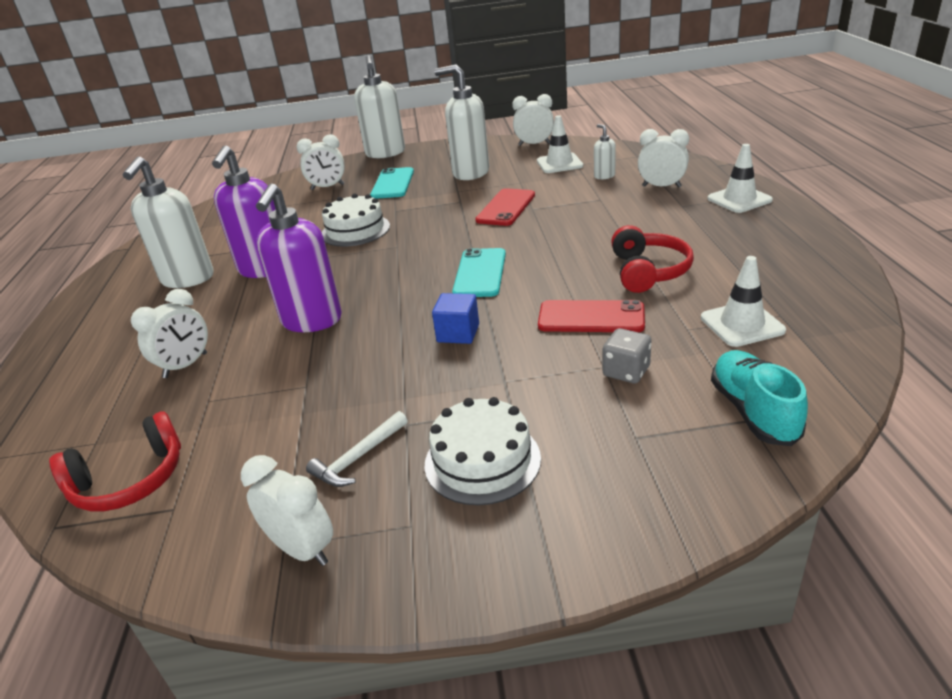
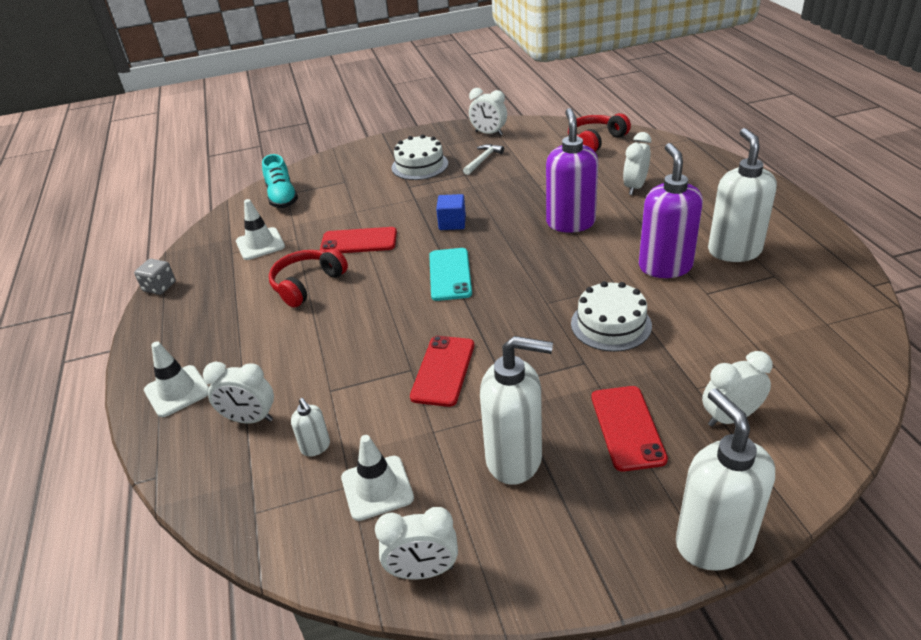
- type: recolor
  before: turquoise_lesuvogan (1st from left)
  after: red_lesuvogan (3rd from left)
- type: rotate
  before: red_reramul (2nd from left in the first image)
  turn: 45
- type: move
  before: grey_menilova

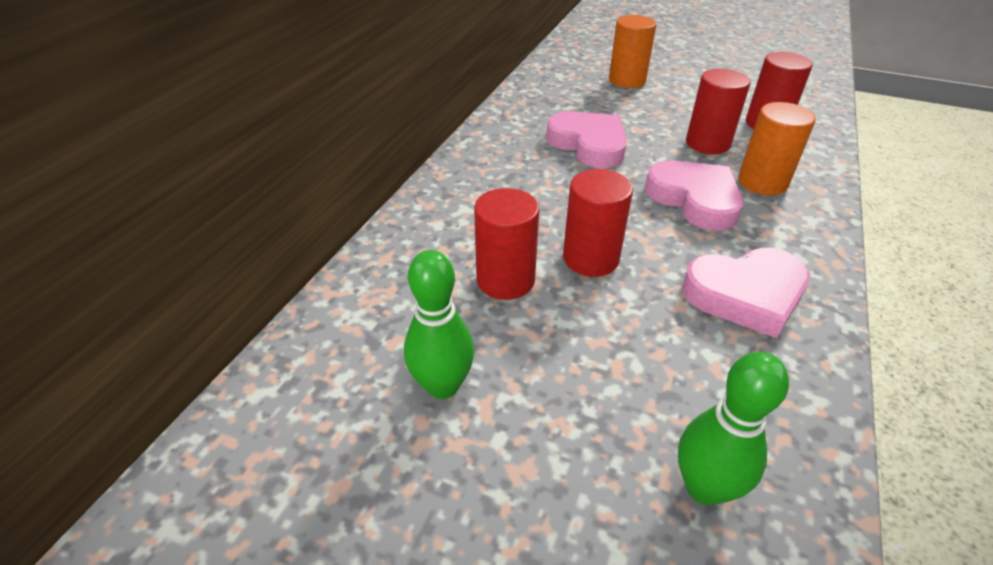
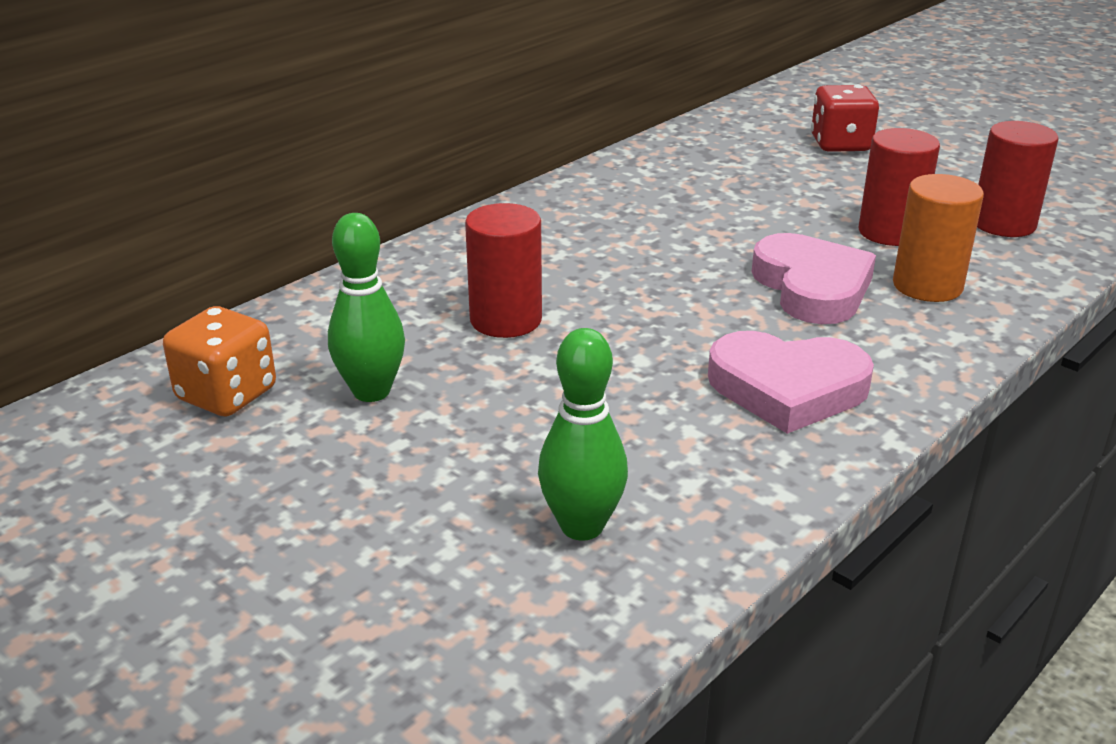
- type: replace
  before: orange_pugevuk (1st from left)
  after: red_menilova
- type: delete
  before: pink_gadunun (1st from left)
- type: delete
  before: red_pugevuk (2nd from left)
- type: insert
  after: orange_menilova

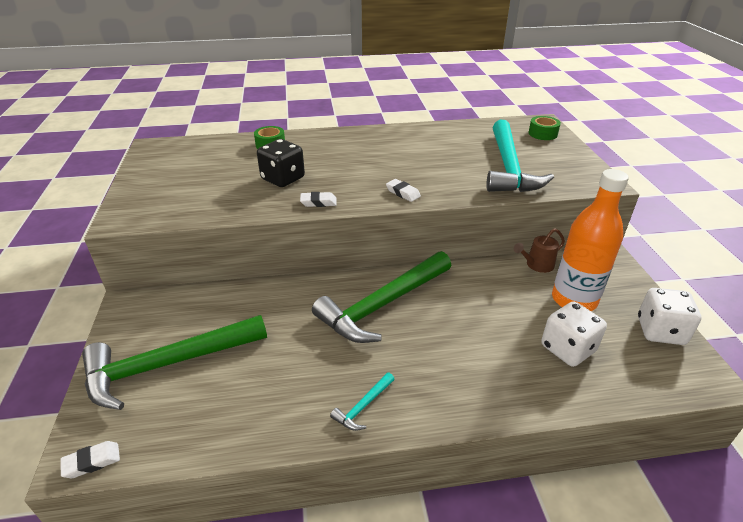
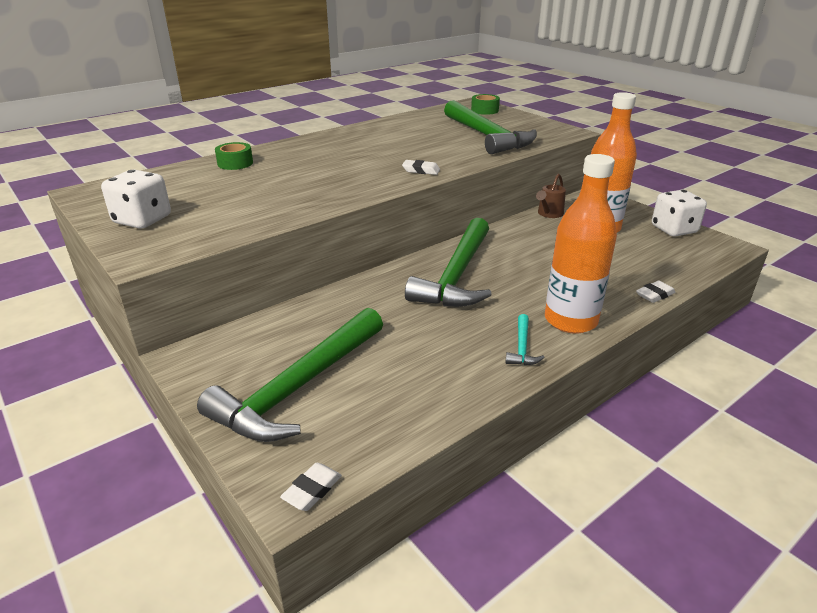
- type: recolor
  before: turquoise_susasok (2nd from left)
  after: green_susasok (3rd from left)
- type: delete
  before: black_menilova
- type: move
  before: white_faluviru (2nd from left in the first image)
  after: white_faluviru (3rd from left)
- type: move
  before: white_menilova (1st from left)
- type: insert
  after: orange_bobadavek (1st from left)

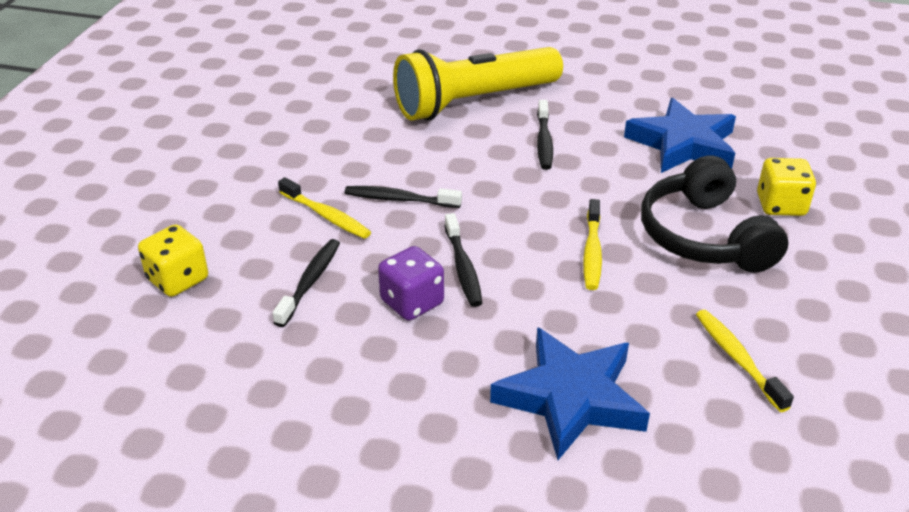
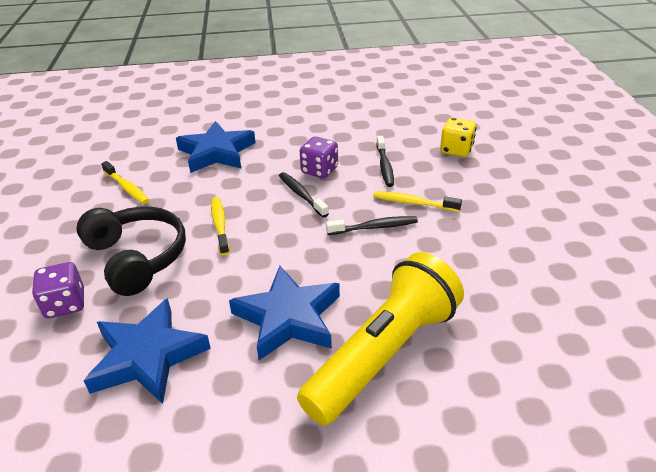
- type: replace
  before: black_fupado (4th from left)
  after: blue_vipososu (3rd from left)
- type: recolor
  before: yellow_menilova (2nd from left)
  after: purple_menilova (1st from left)

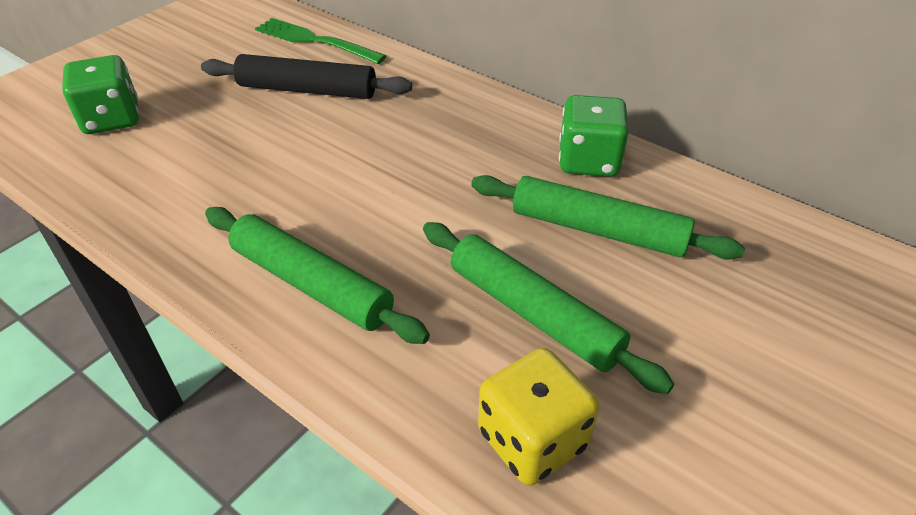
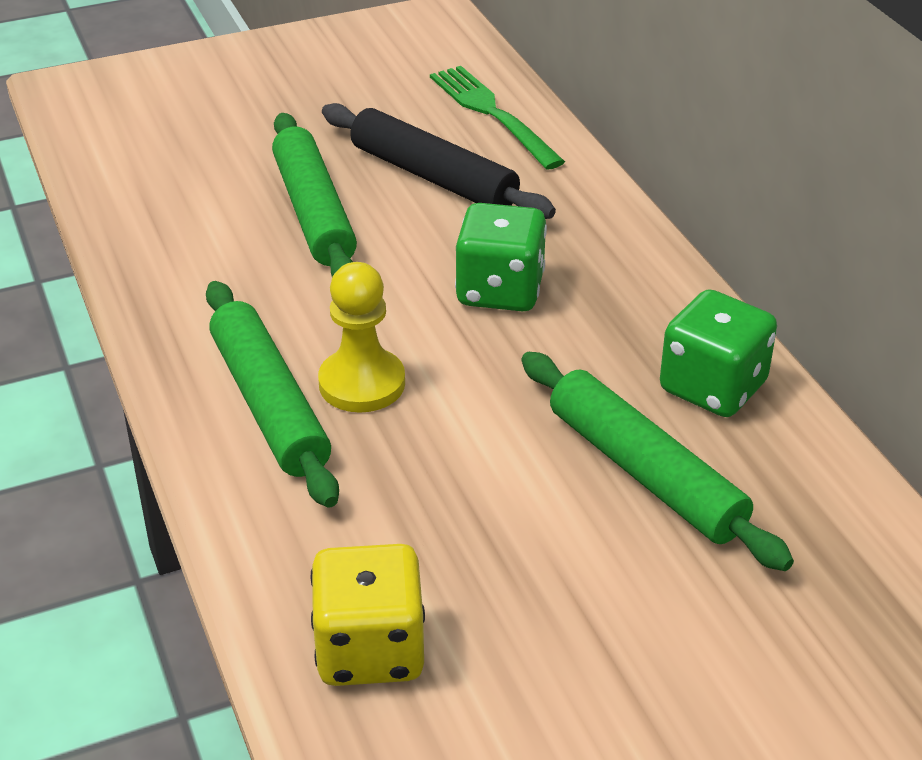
- type: move
  before: green_menilova (1st from left)
- type: move
  before: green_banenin (2nd from left)
- type: insert
  after: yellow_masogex

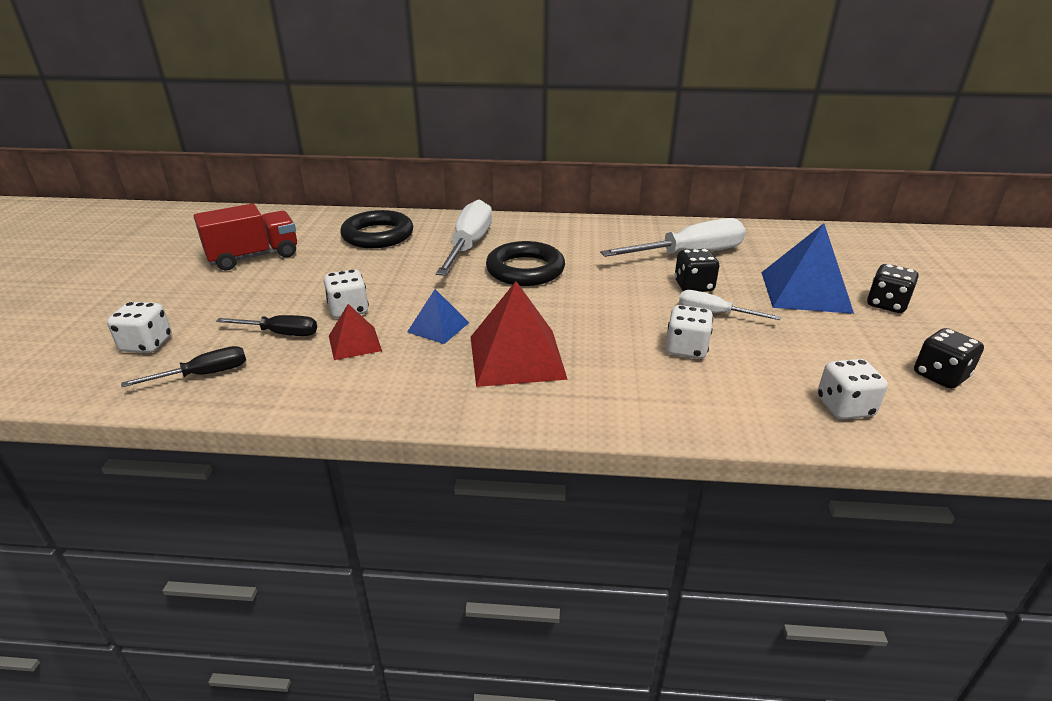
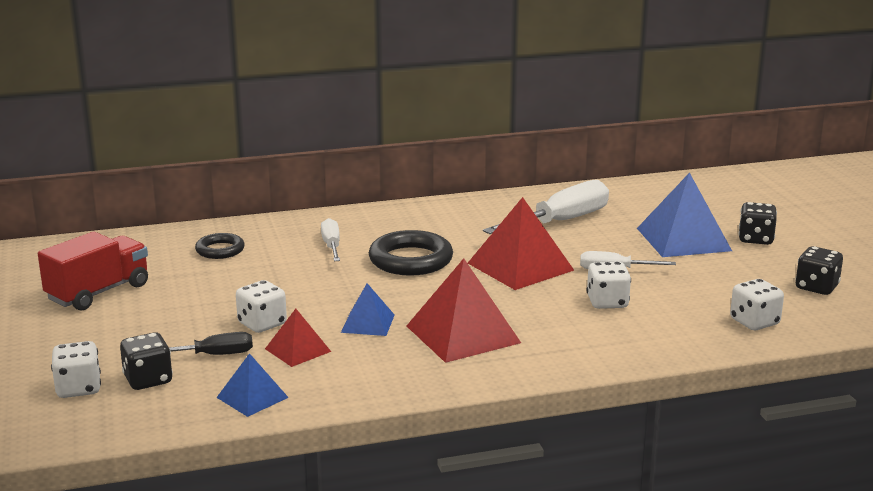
- type: resize
  before: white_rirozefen (1st from left)
  scale: 0.54
- type: resize
  before: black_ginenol (1st from left)
  scale: 0.59
- type: move
  before: black_menilova (1st from left)
- type: delete
  before: black_rirozefen (1st from left)
- type: insert
  after: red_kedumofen (3rd from left)
- type: insert
  after: blue_kedumofen (1st from left)

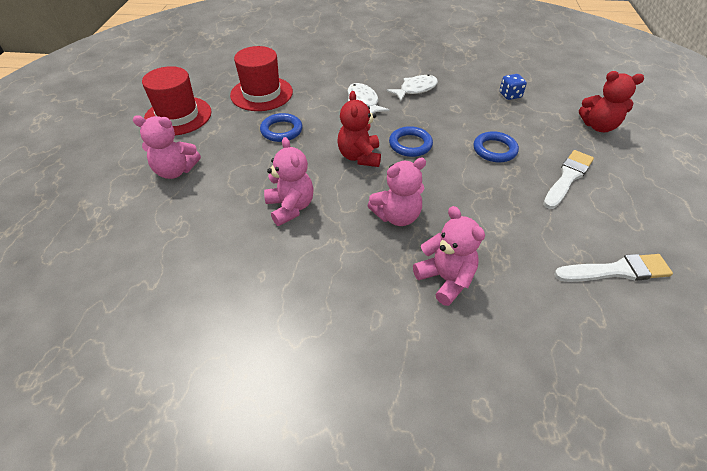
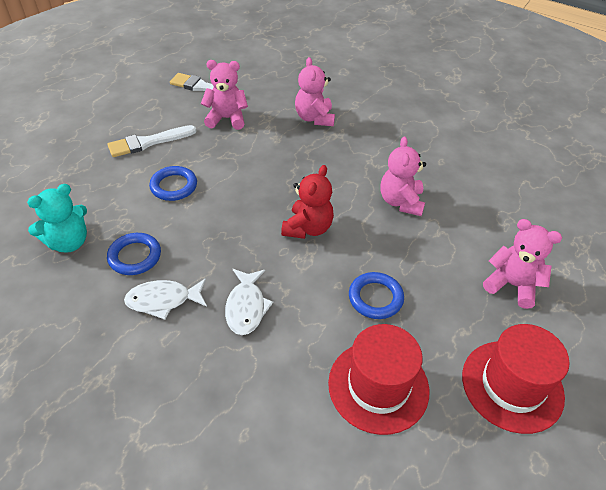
- type: delete
  before: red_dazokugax (2nd from left)
- type: replace
  before: blue_menilova
  after: turquoise_dazokugax
- type: move
  before: blue_ginenol (2nd from left in the first image)
  after: blue_ginenol (1st from left)
- type: move
  before: pink_dazokugax (3rd from left in the first image)
  after: pink_dazokugax (1st from left)

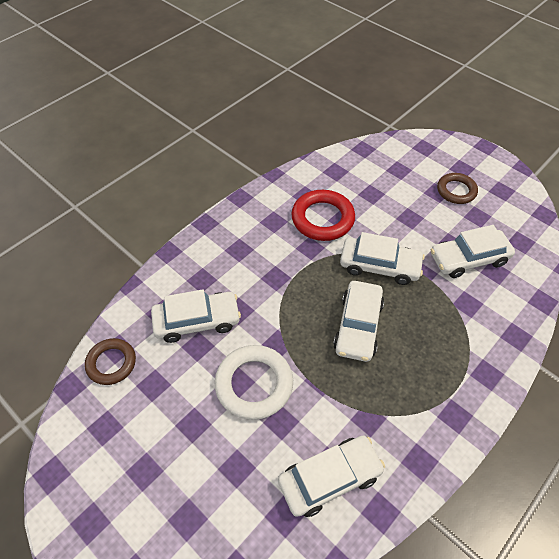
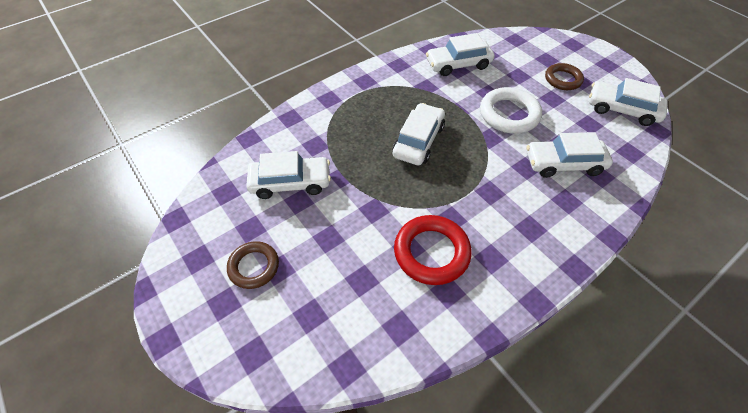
- type: move
  before: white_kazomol (4th from left in the first image)
  after: white_kazomol (5th from left)
- type: move
  before: brown_ginenol (1st from left in the first image)
  after: brown_ginenol (2nd from left)

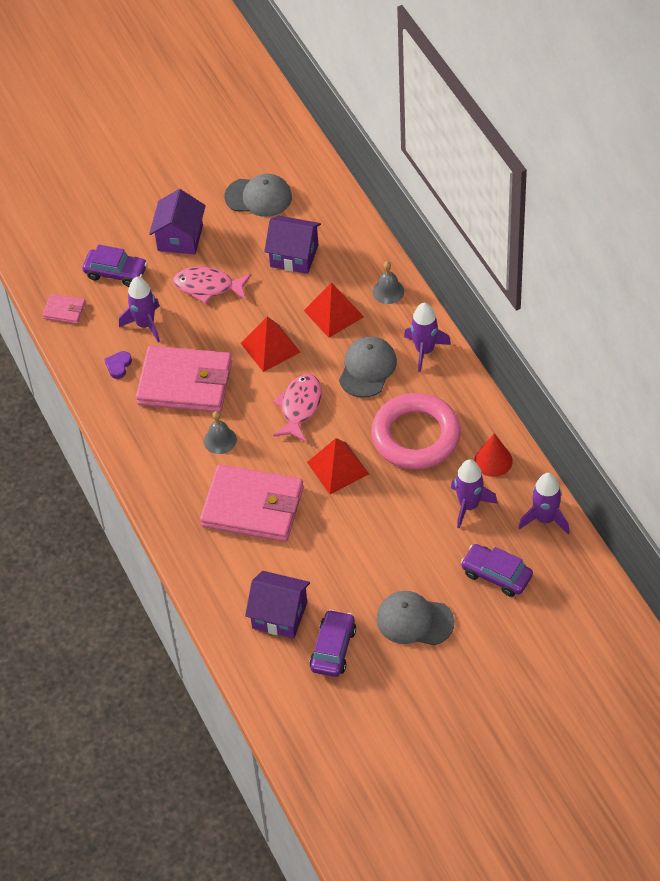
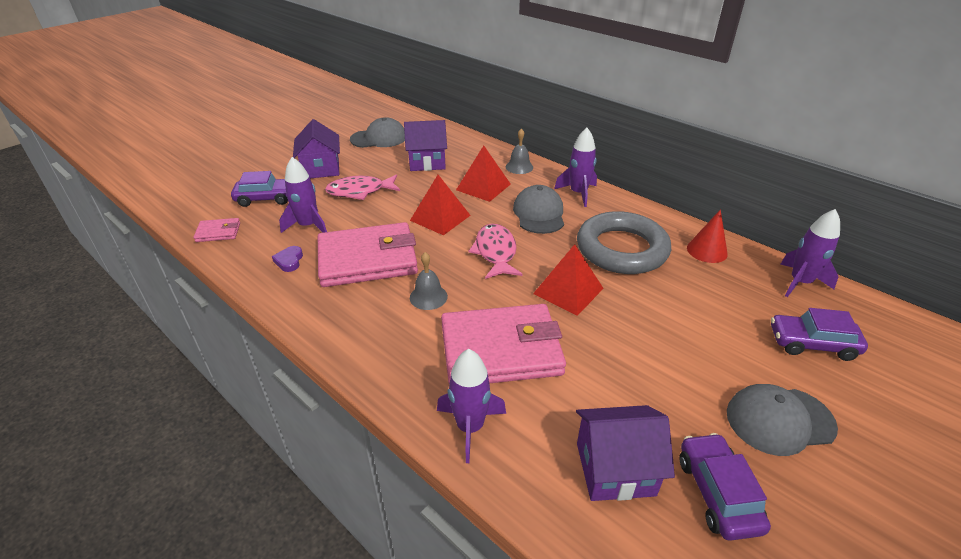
- type: recolor
  before: pink_ginenol
  after: grey_ginenol
- type: move
  before: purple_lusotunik (3rd from left in the first image)
  after: purple_lusotunik (2nd from left)

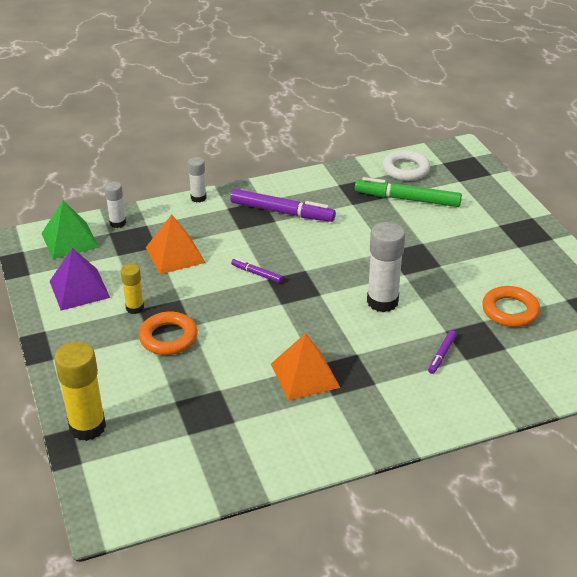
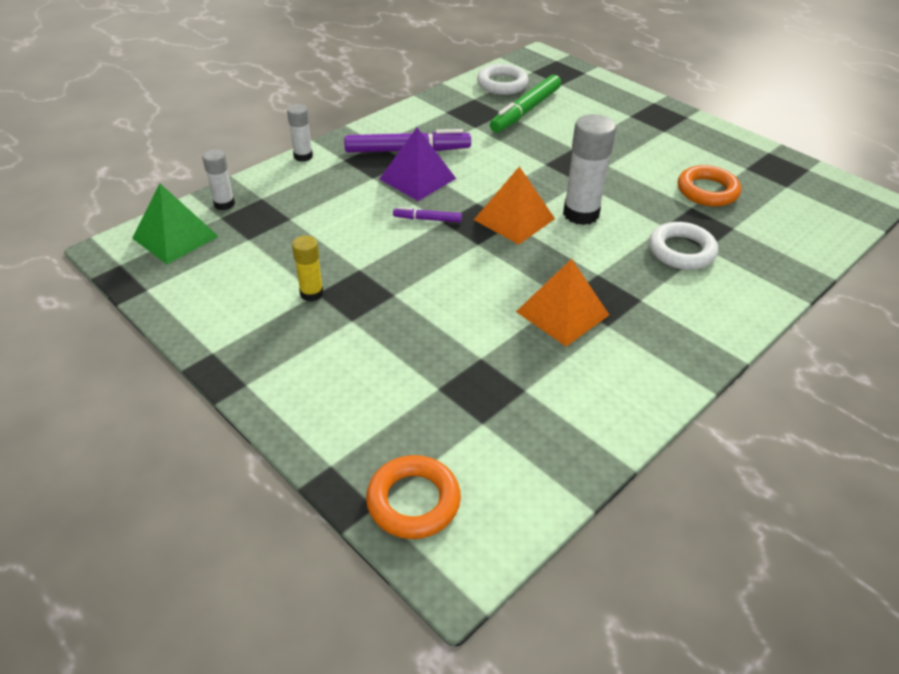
- type: rotate
  before: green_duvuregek
  turn: -45
- type: move
  before: orange_kedumofen (1st from left)
- type: move
  before: purple_kedumofen
- type: move
  before: orange_ginenol (1st from left)
- type: replace
  before: purple_duvuregek (3rd from left)
  after: white_ginenol (2nd from left)
- type: delete
  before: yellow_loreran (1st from left)

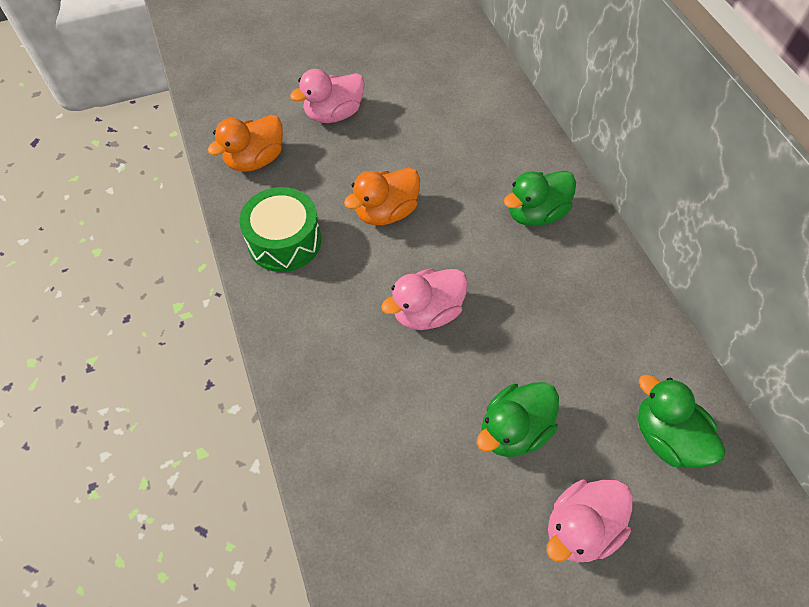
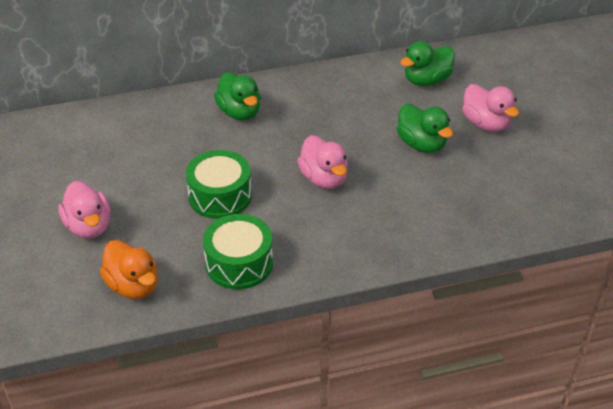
- type: replace
  before: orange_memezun (2nd from left)
  after: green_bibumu (1st from left)

